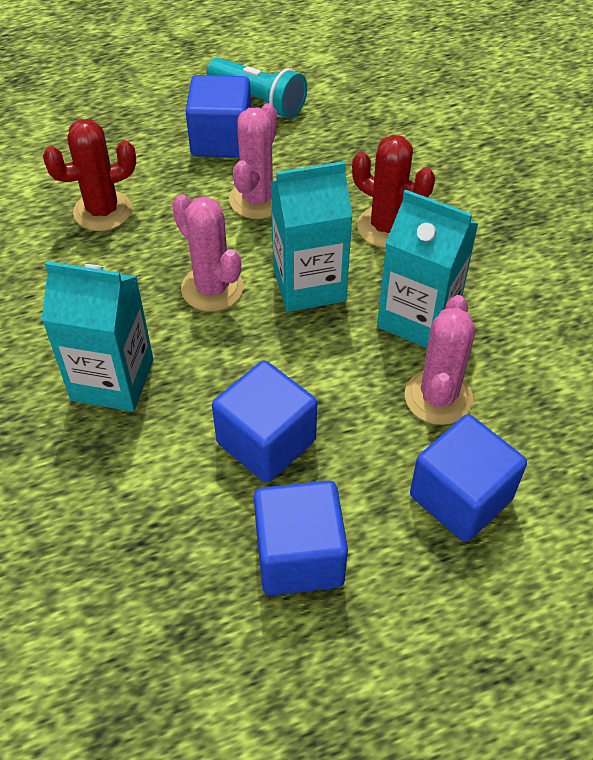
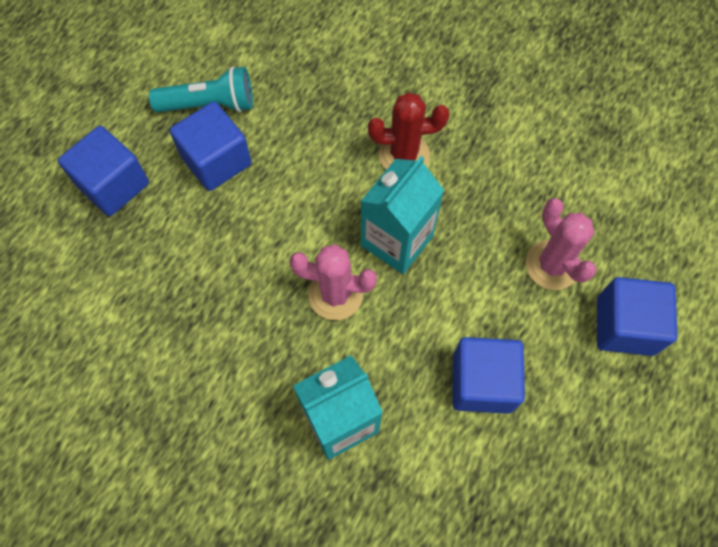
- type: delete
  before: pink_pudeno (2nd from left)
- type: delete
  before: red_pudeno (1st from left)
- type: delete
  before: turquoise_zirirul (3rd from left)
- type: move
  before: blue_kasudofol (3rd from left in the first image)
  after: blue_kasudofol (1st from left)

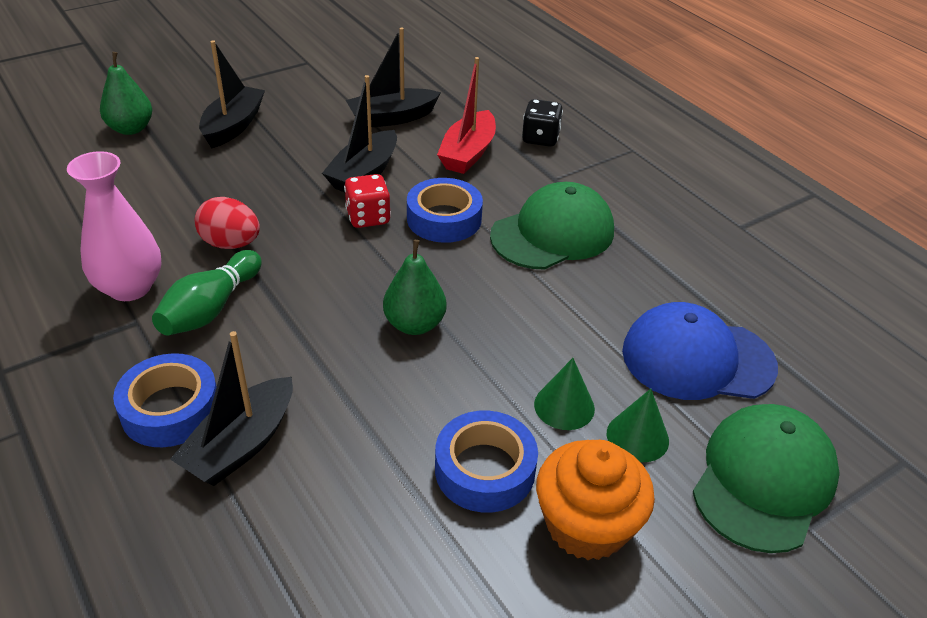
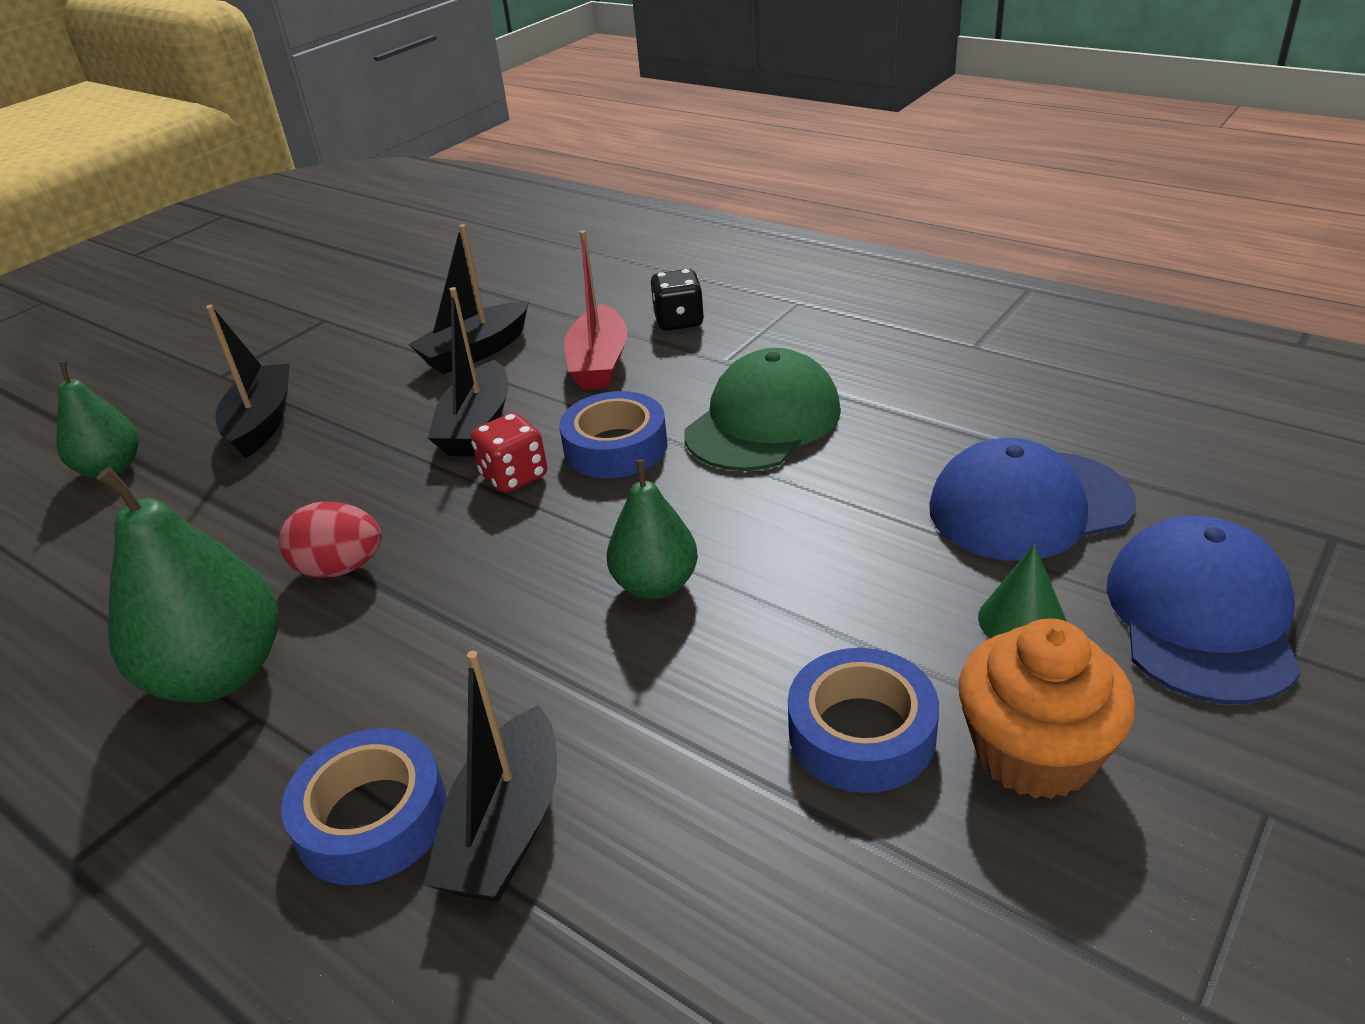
- type: replace
  before: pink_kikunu
  after: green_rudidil (2nd from left)
- type: delete
  before: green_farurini
- type: delete
  before: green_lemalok (1st from left)
- type: recolor
  before: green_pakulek (2nd from left)
  after: blue_pakulek (2nd from left)

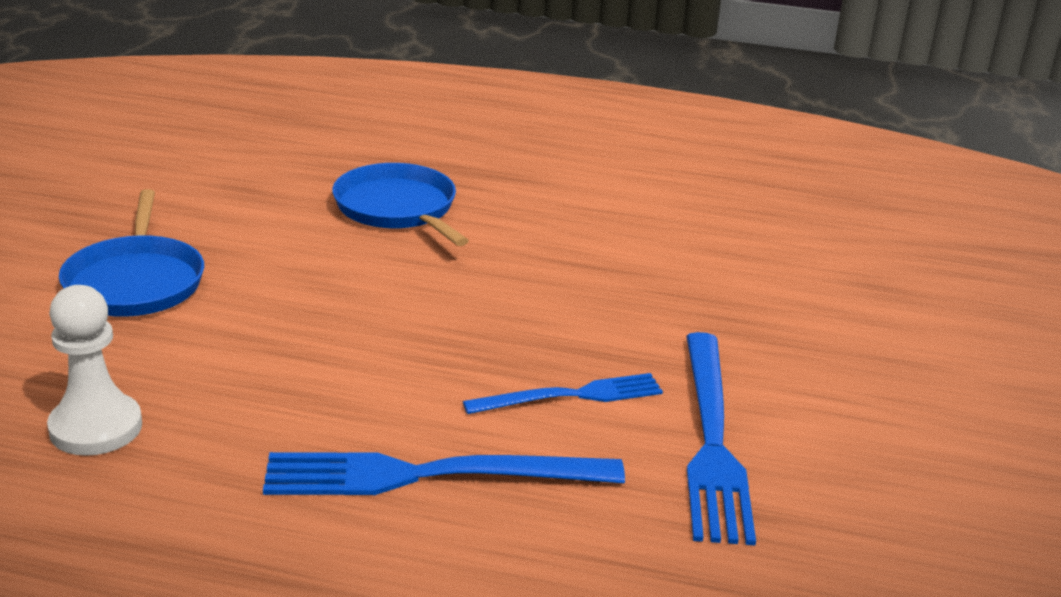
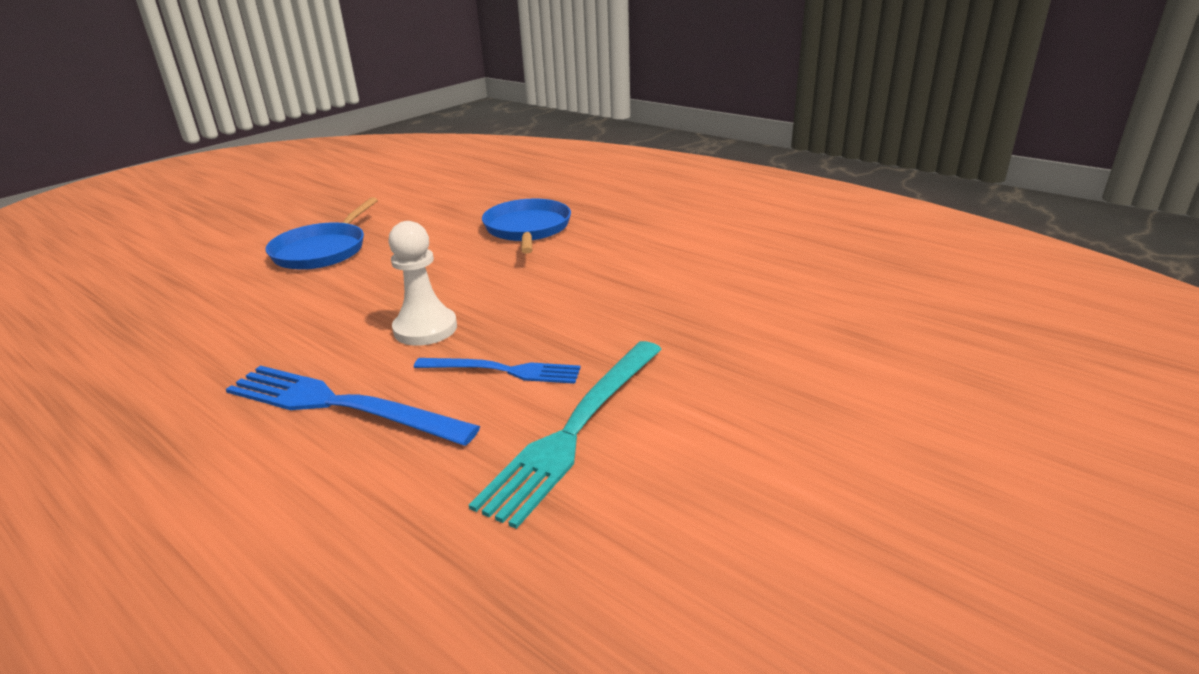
- type: move
  before: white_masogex
- type: recolor
  before: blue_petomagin (3rd from left)
  after: turquoise_petomagin

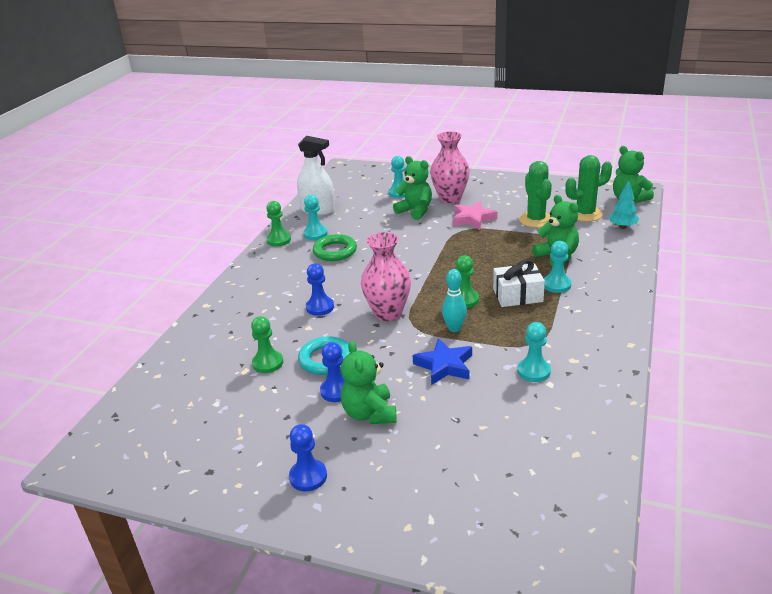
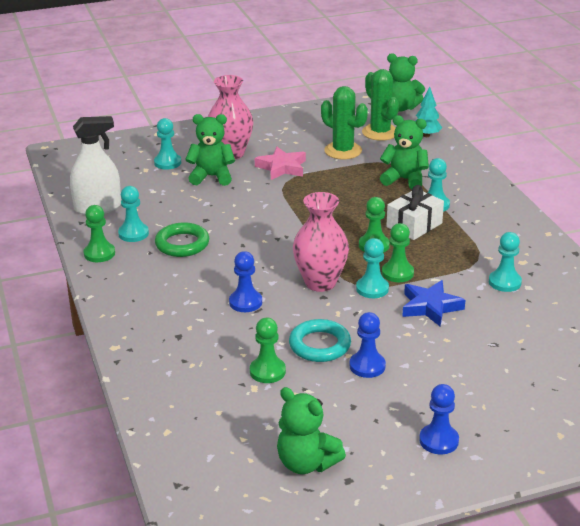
- type: rotate
  before: green_pudeno (2nd from left)
  turn: -60
- type: replace
  before: turquoise_farurini
  after: green_masogex (4th from left)
- type: move
  before: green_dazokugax (1st from left in the first image)
  after: green_dazokugax (2nd from left)
- type: insert
  after: turquoise_masogex (3rd from left)

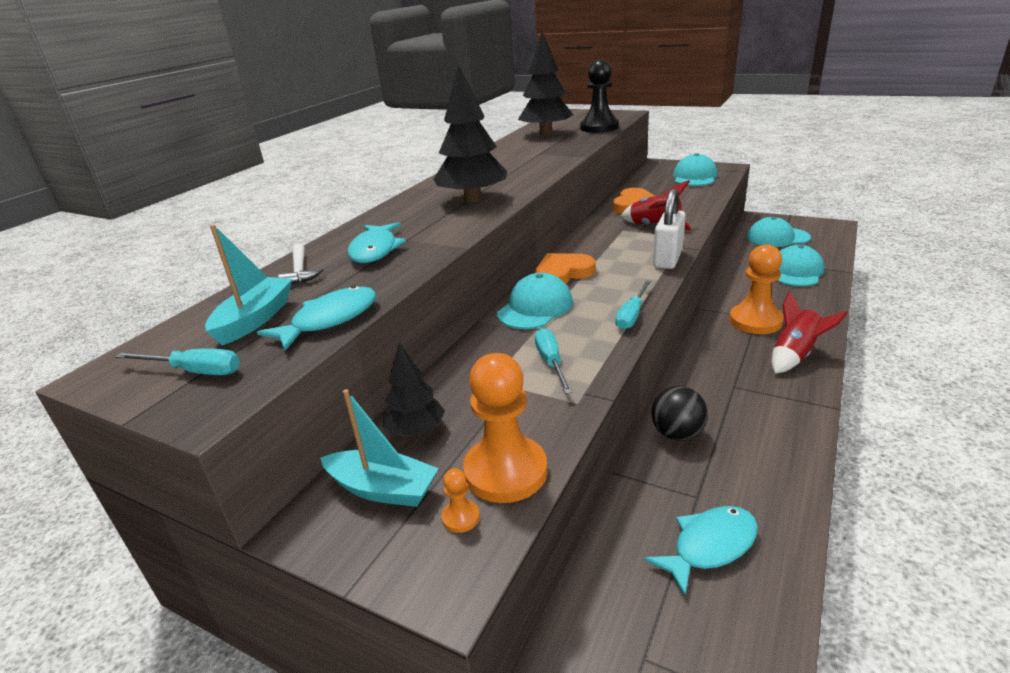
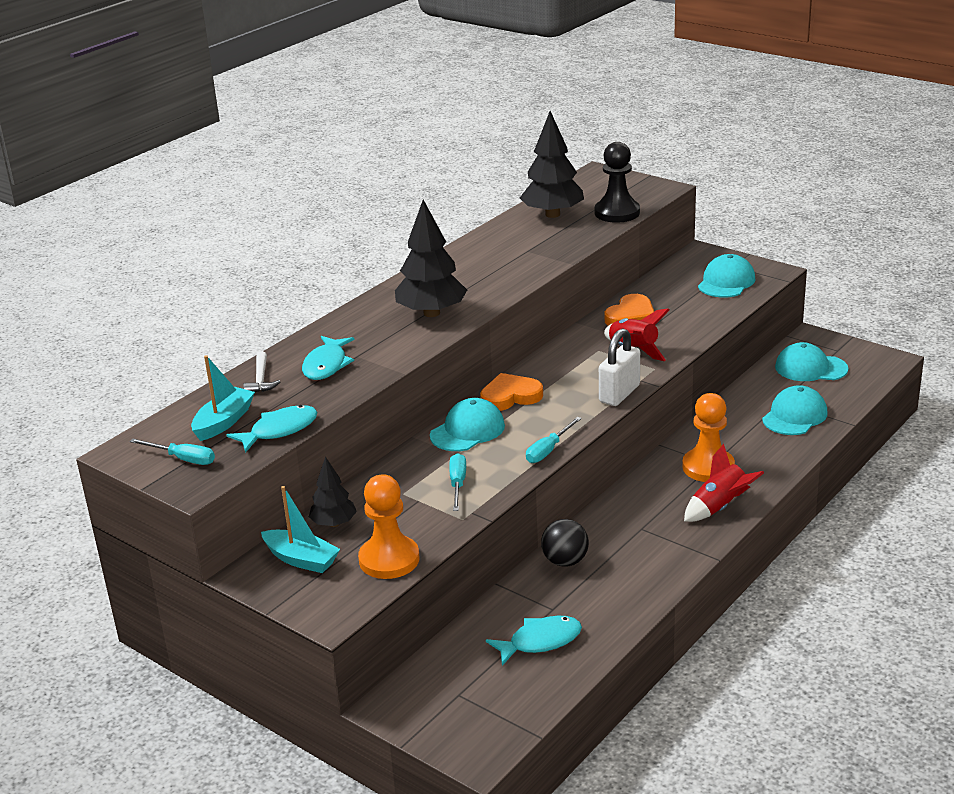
- type: delete
  before: orange_masogex (1st from left)

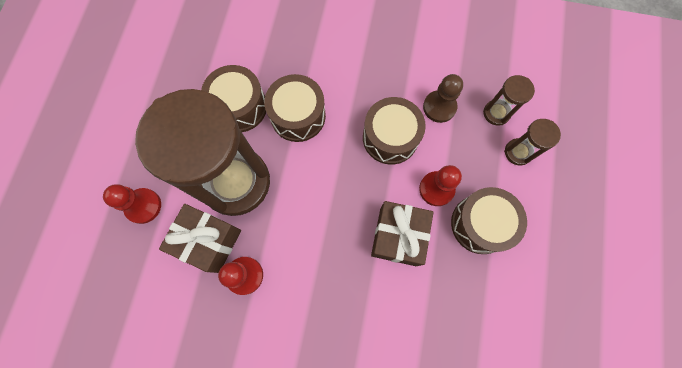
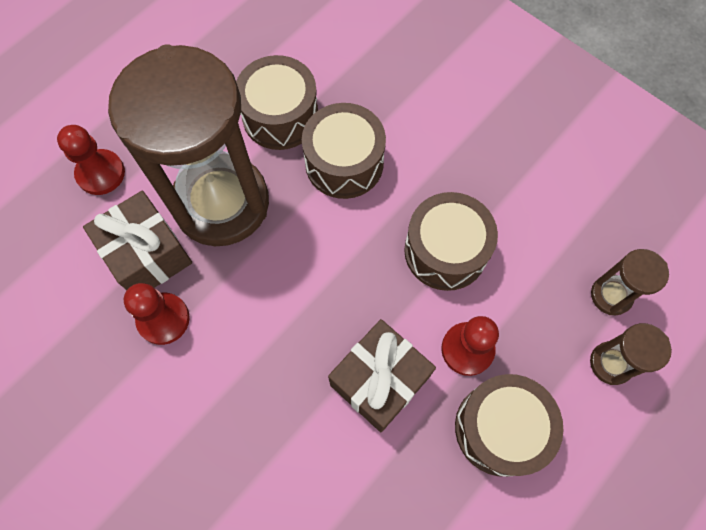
- type: delete
  before: brown_masogex

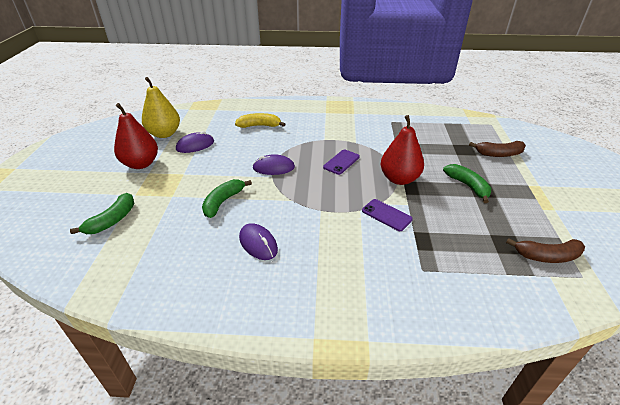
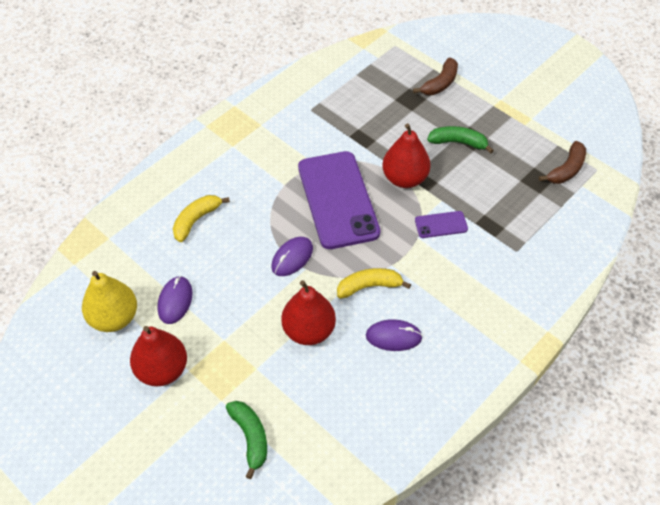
- type: resize
  before: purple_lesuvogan (1st from left)
  scale: 2.34
- type: replace
  before: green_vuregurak (2nd from left)
  after: red_rudidil (2nd from left)
- type: insert
  after: yellow_vuregurak (2nd from left)

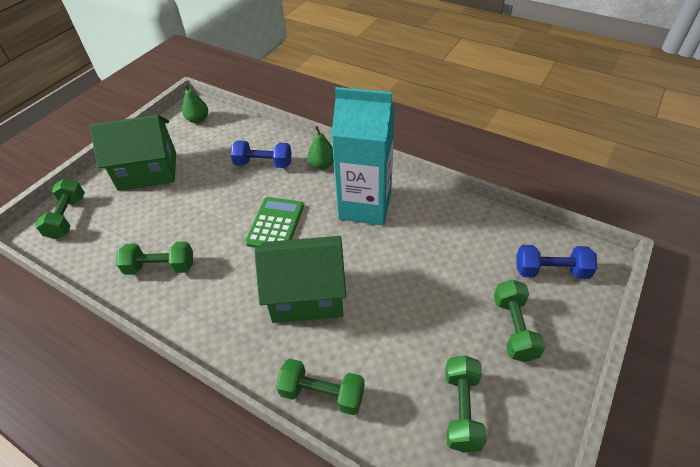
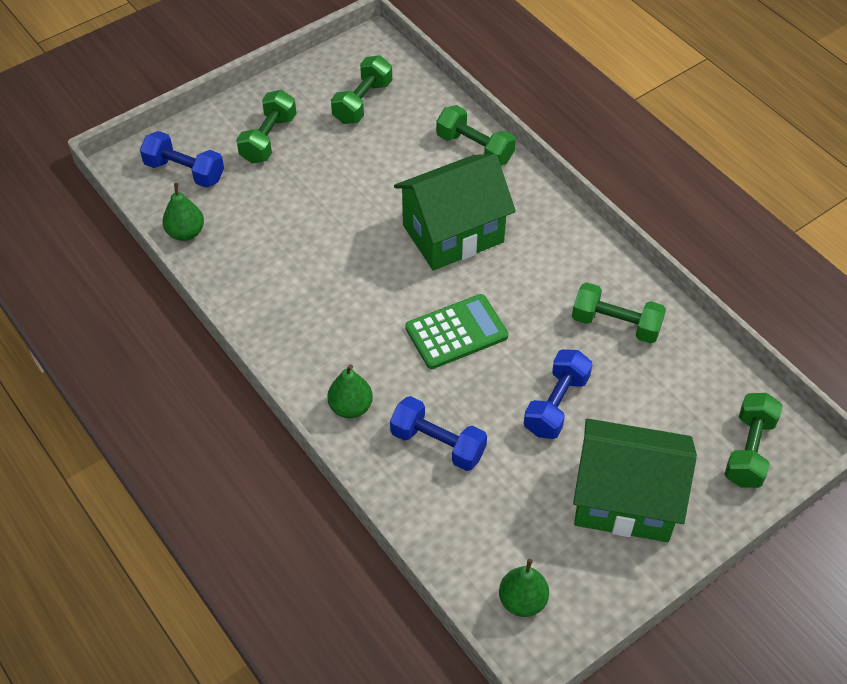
- type: delete
  before: turquoise_zirirul
- type: rotate
  before: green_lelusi
  turn: -150
- type: rotate
  before: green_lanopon (2nd from left in the first image)
  turn: -45
- type: insert
  after: green_rudidil (1st from left)
- type: insert
  after: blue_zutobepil (3rd from left)

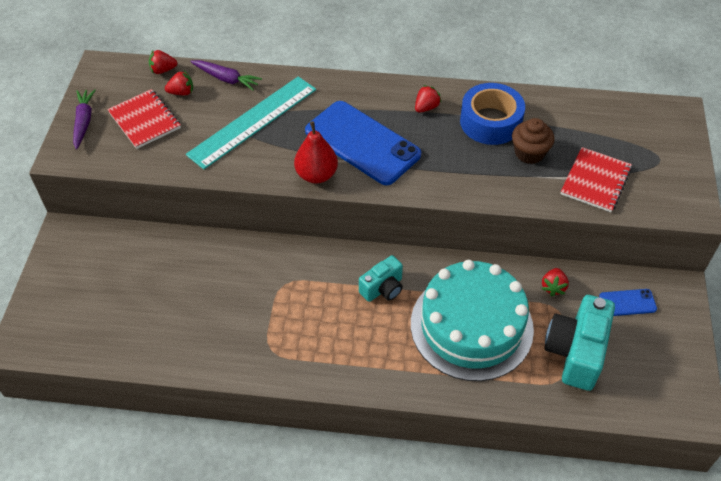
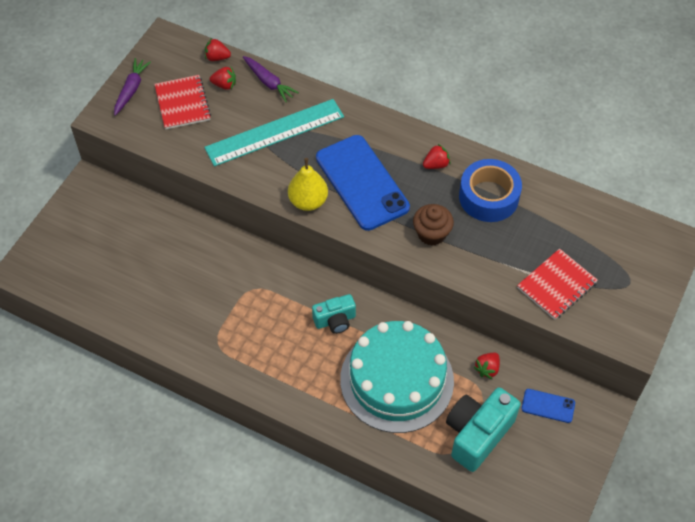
- type: move
  before: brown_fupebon
- type: recolor
  before: red_rudidil
  after: yellow_rudidil

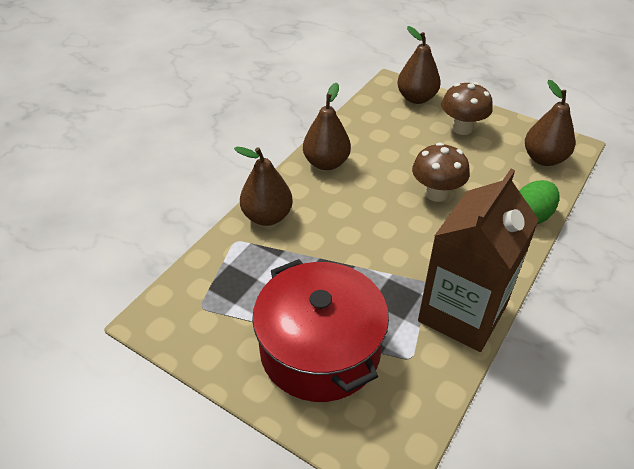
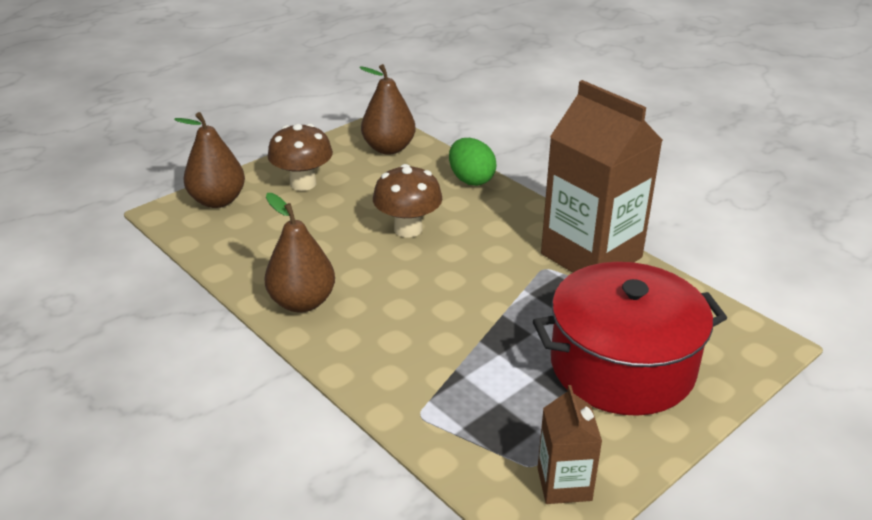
- type: delete
  before: brown_rudidil (1st from left)
- type: insert
  after: brown_zirirul (1st from left)

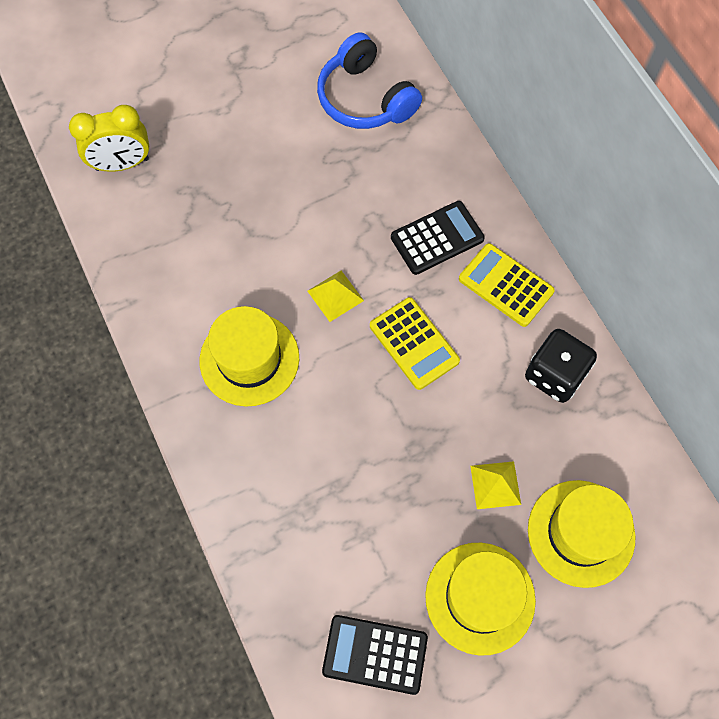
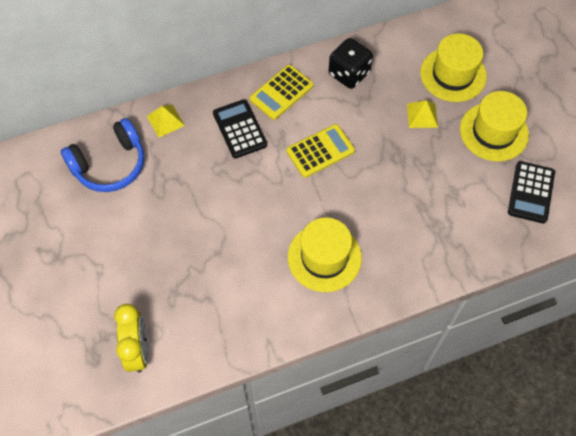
- type: move
  before: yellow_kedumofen (1st from left)

